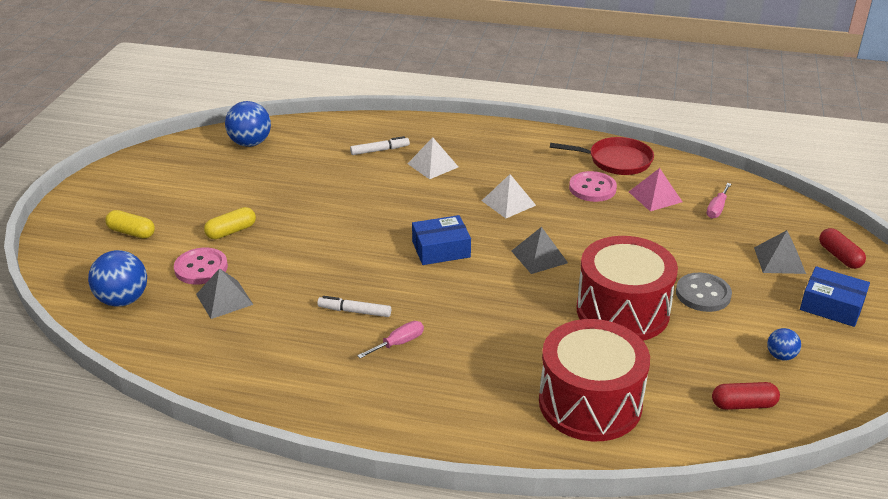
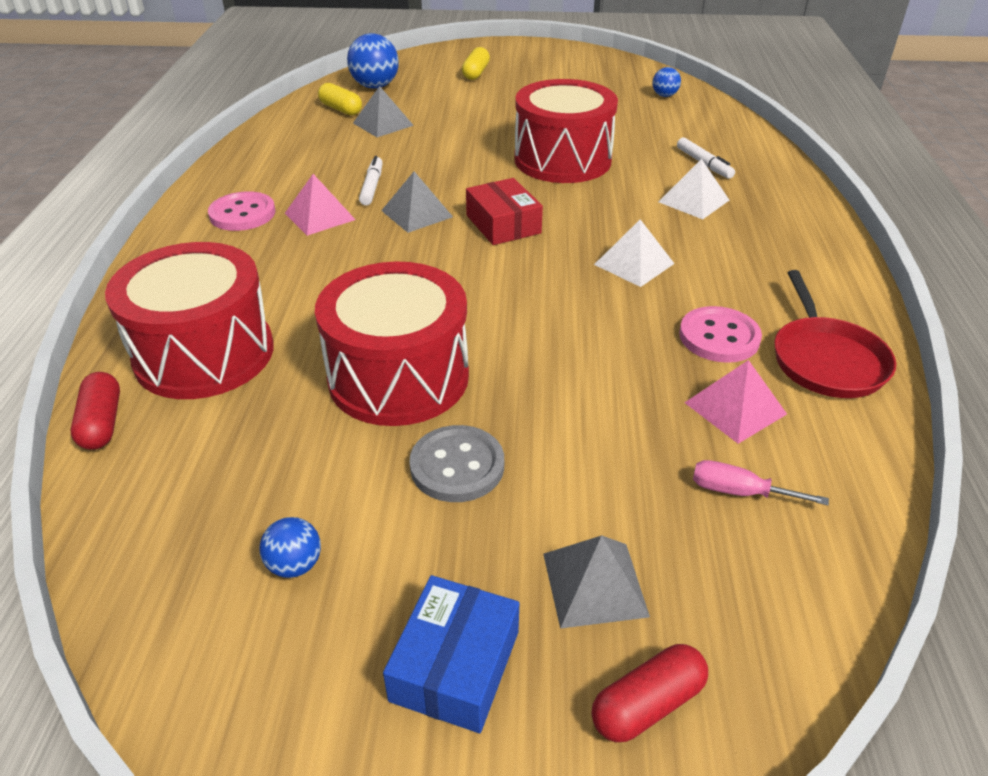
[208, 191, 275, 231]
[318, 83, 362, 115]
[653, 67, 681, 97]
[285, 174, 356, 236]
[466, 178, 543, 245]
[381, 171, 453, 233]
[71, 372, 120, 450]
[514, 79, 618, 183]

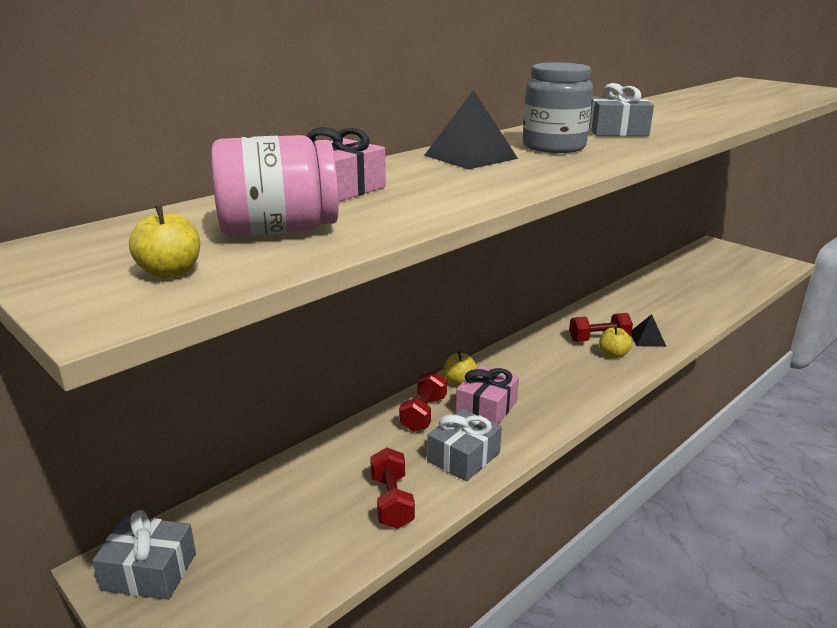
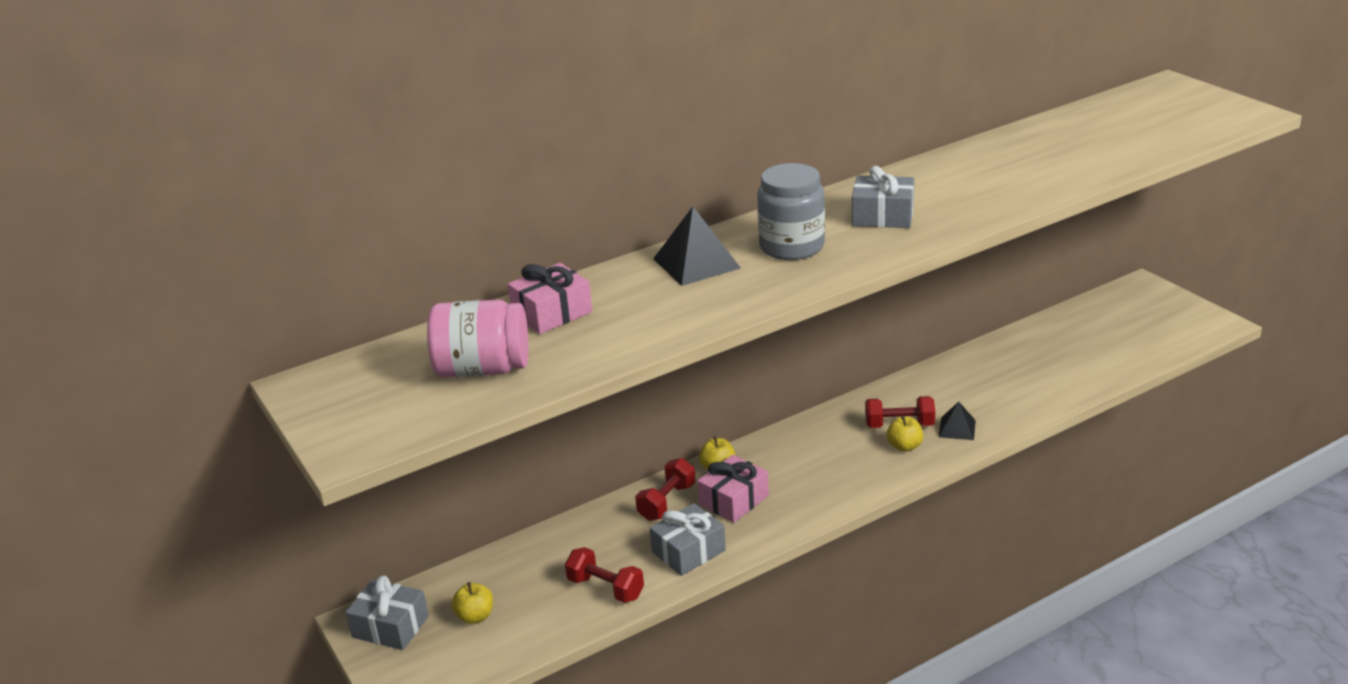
[452, 582, 493, 624]
[565, 547, 644, 603]

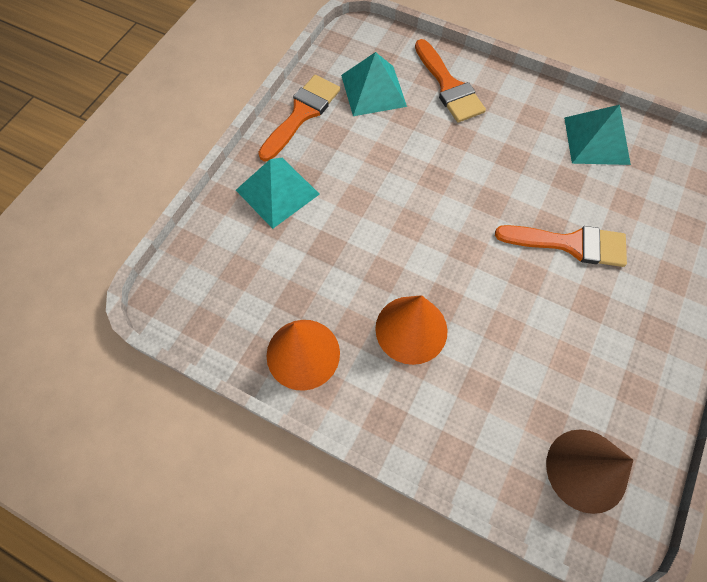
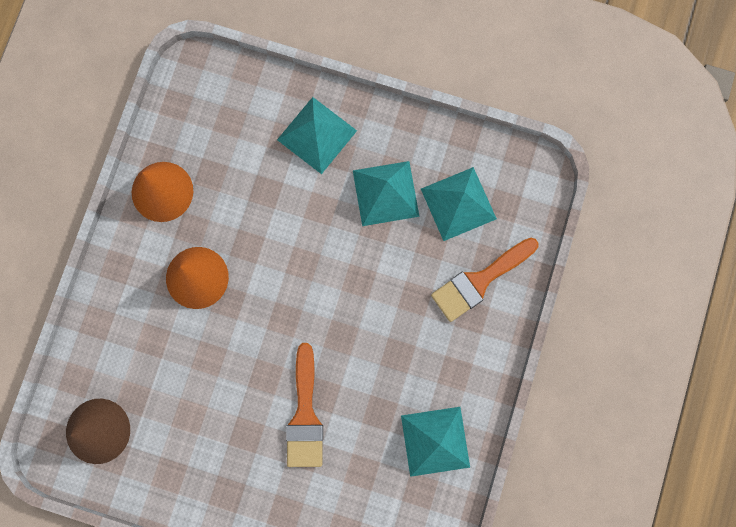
[258, 75, 340, 162] (first image)
[353, 161, 420, 226]

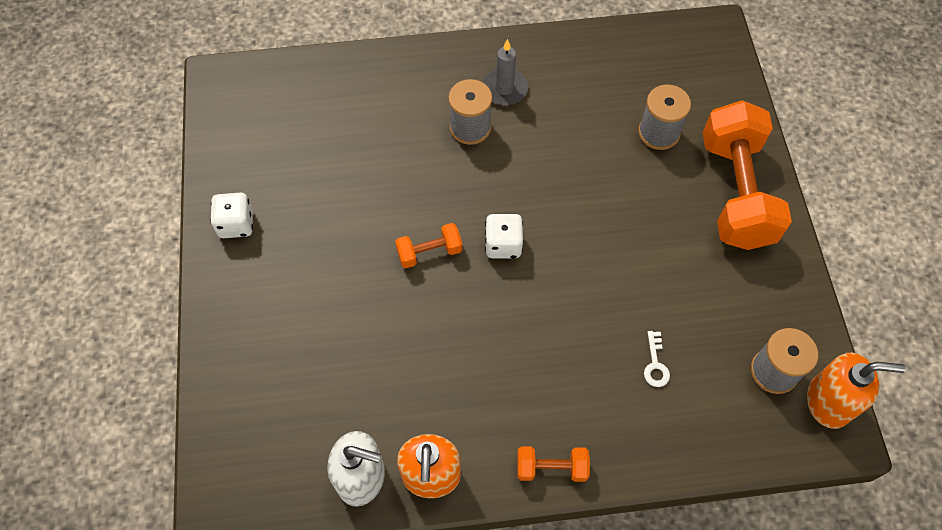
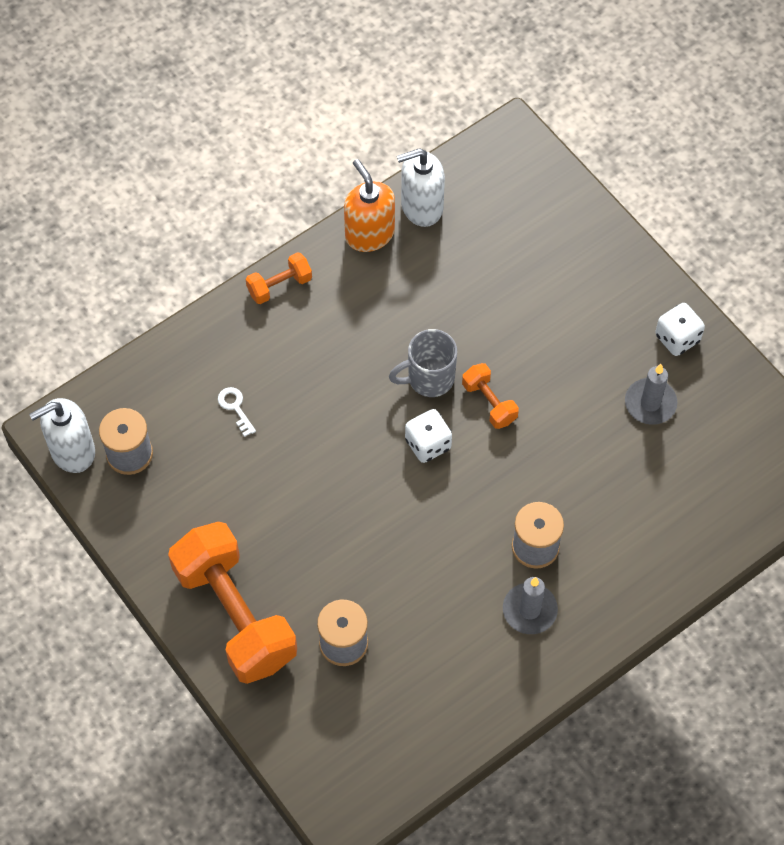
[462, 363, 519, 429]
[29, 398, 95, 473]
[389, 329, 457, 397]
[625, 364, 677, 425]

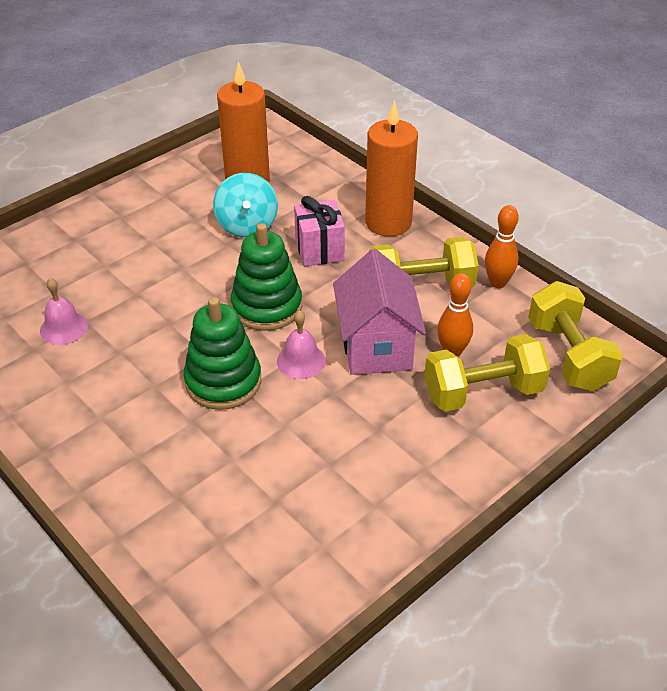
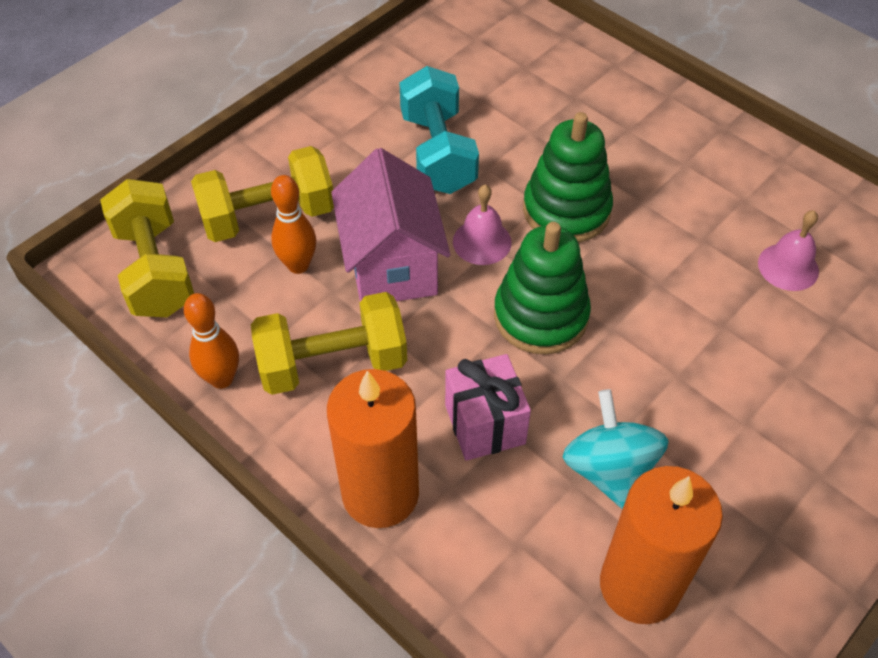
[399, 66, 479, 194]

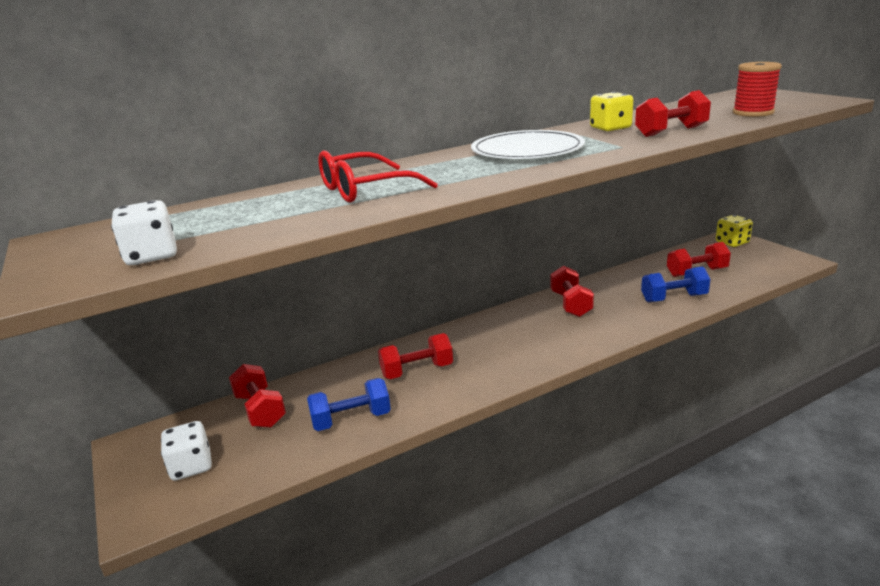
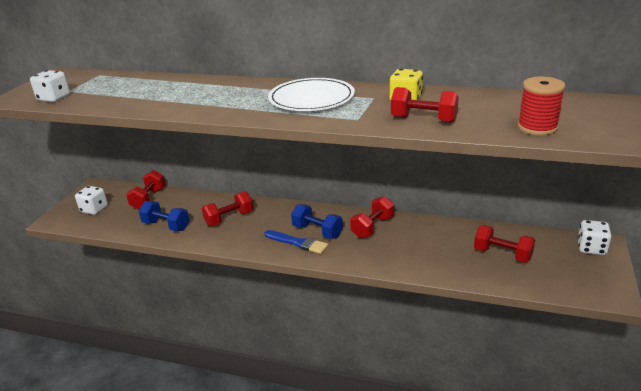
[318, 150, 438, 203] (first image)
[202, 191, 253, 226]
[291, 204, 343, 239]
[577, 220, 612, 255]
[264, 230, 328, 254]

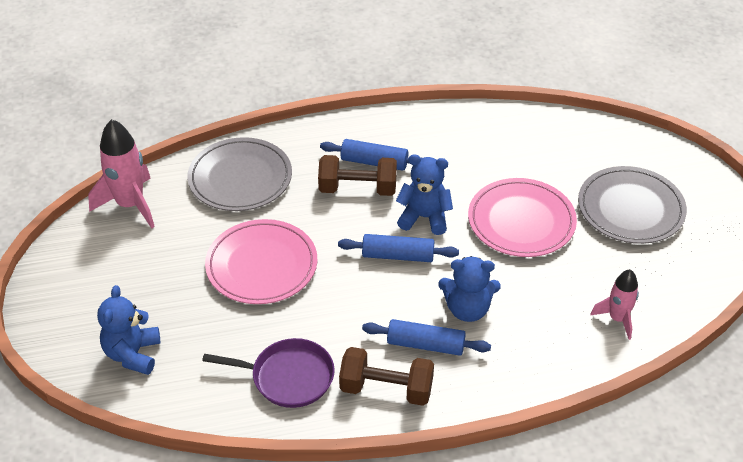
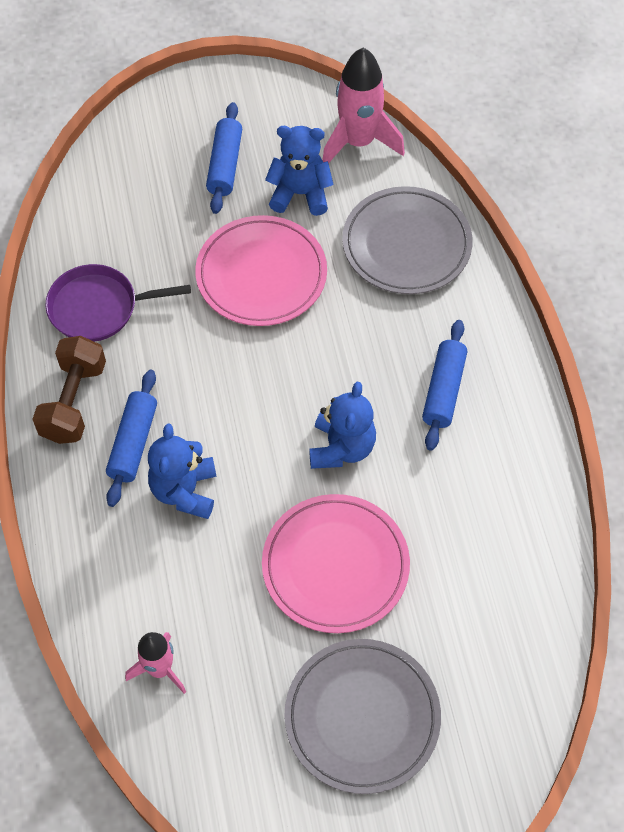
[265, 126, 334, 216]
[45, 264, 191, 342]
[318, 155, 397, 196] (first image)
[206, 102, 242, 214]

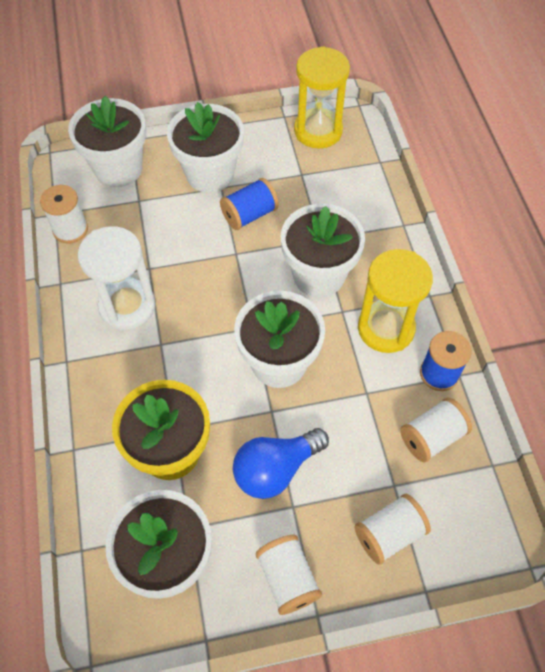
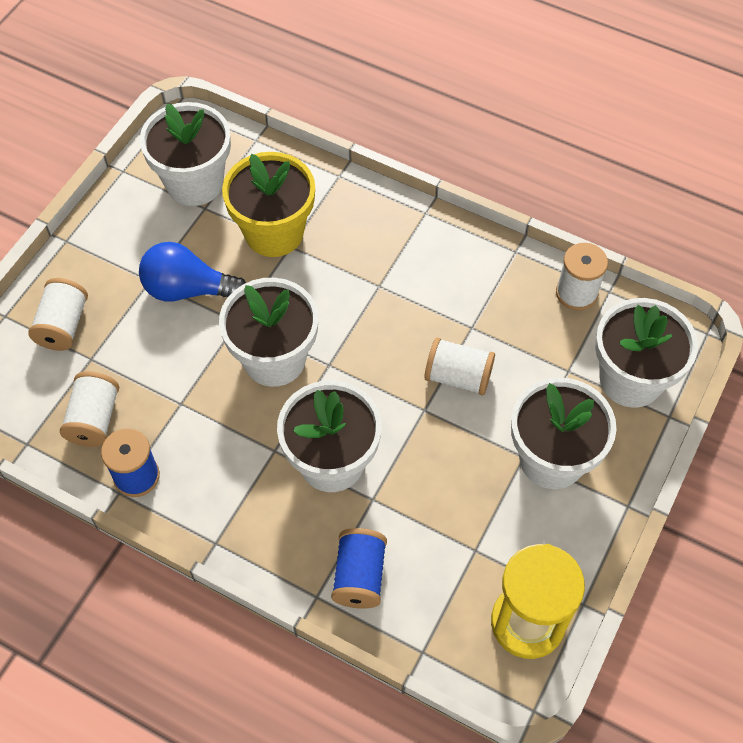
[78, 226, 155, 330] (first image)
[331, 528, 387, 609]
[139, 242, 246, 302]
[424, 337, 495, 395]
[358, 249, 433, 353] (first image)

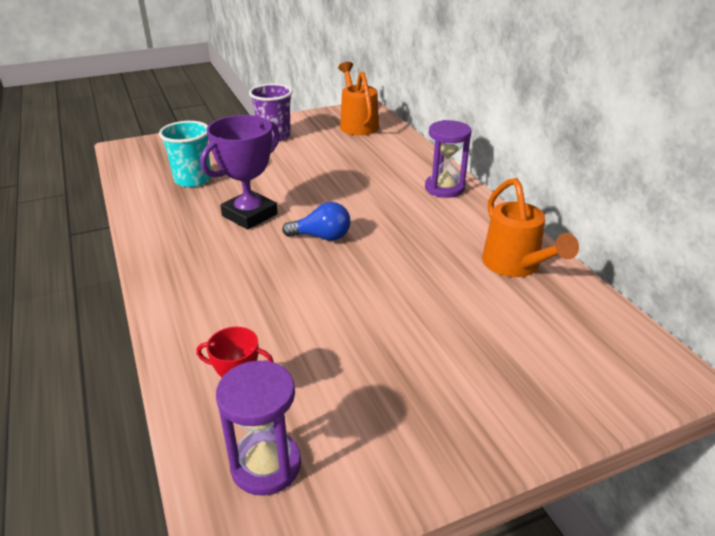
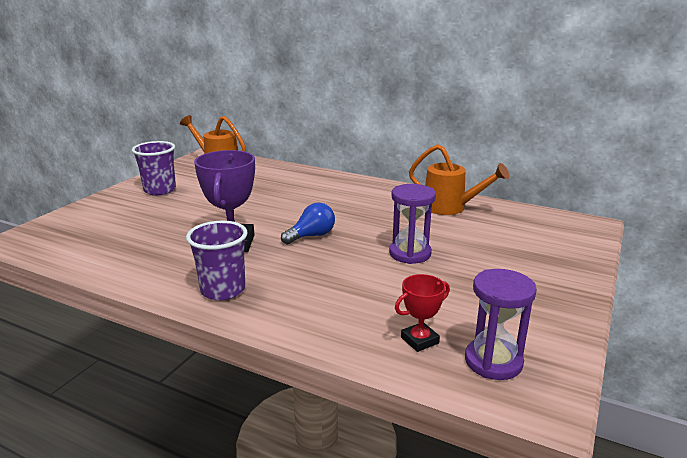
[159, 121, 211, 187] (first image)
[389, 184, 436, 264]
[186, 221, 247, 300]

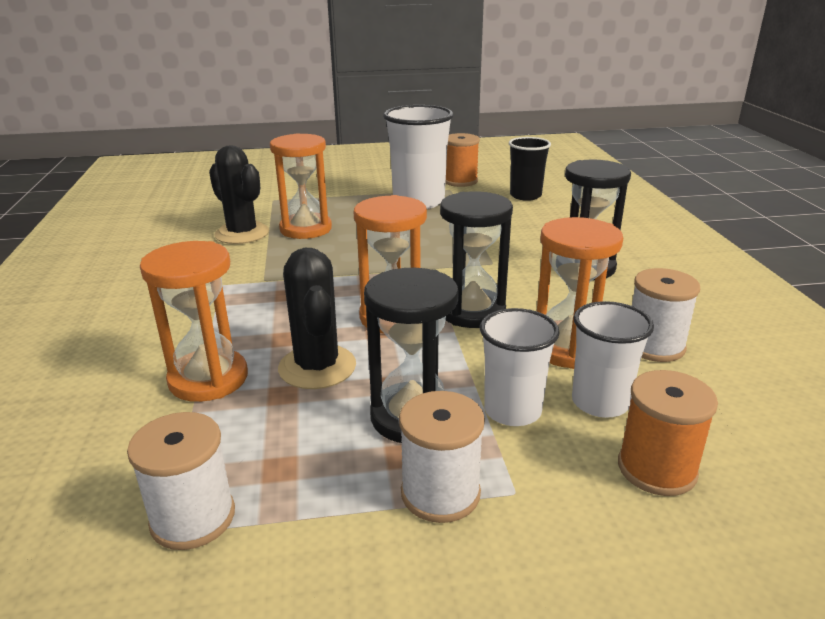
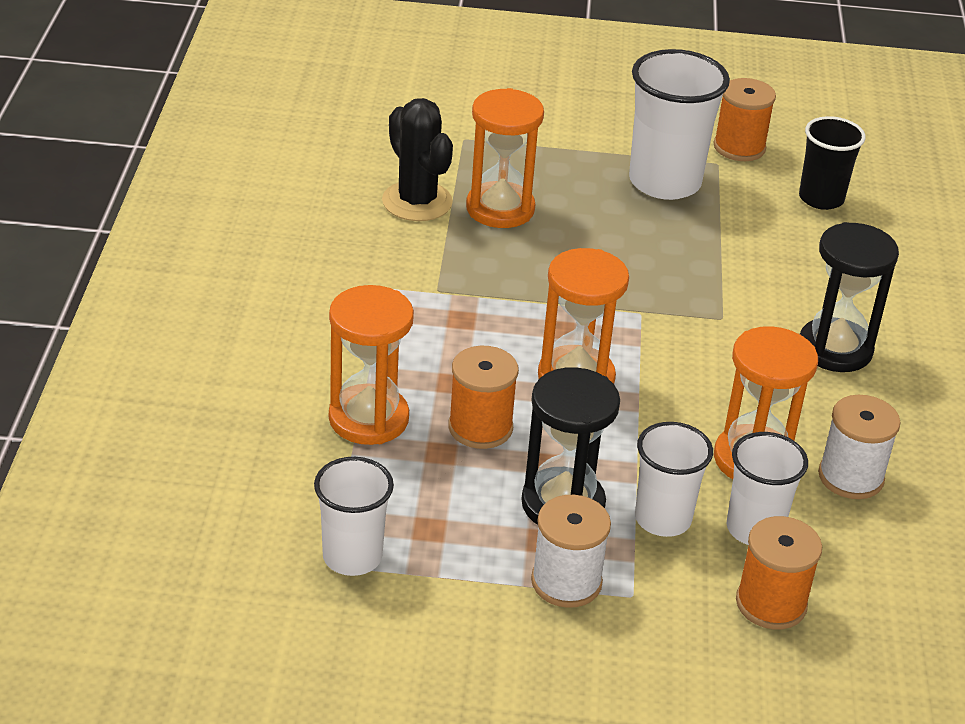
[314, 457, 394, 576]
[448, 346, 519, 449]
[440, 191, 513, 328] (first image)

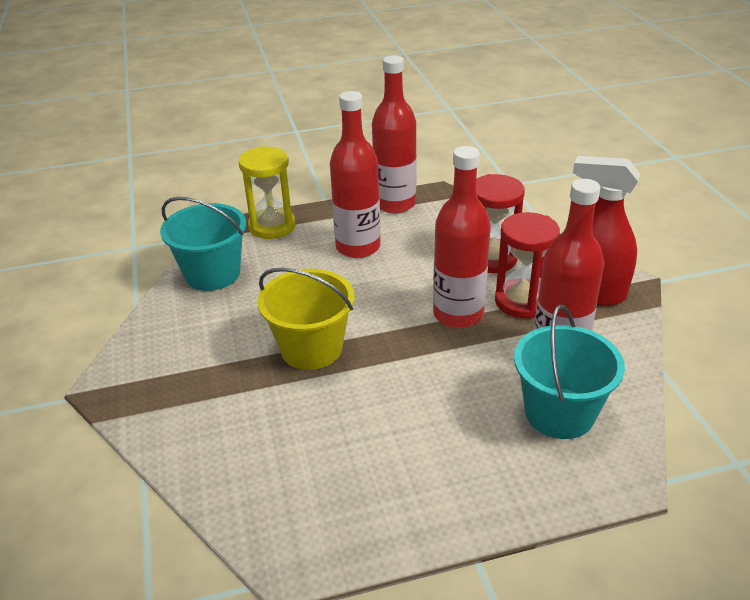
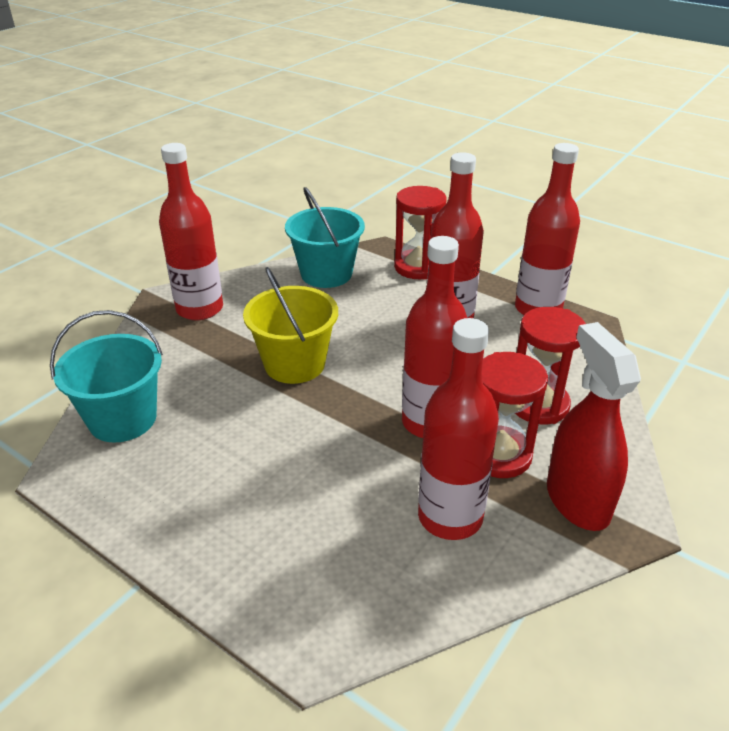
[394, 186, 447, 280]
[50, 310, 163, 443]
[159, 143, 223, 320]

